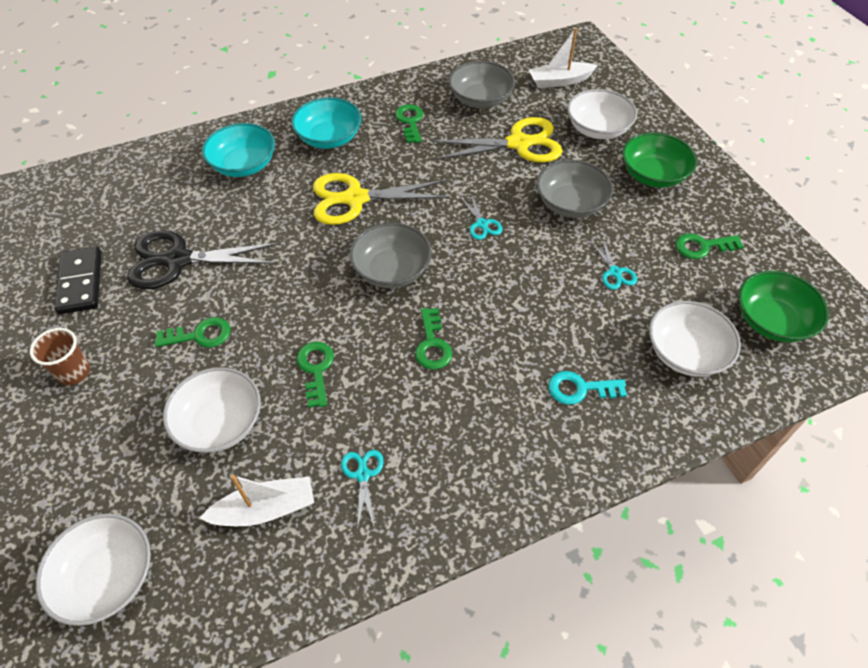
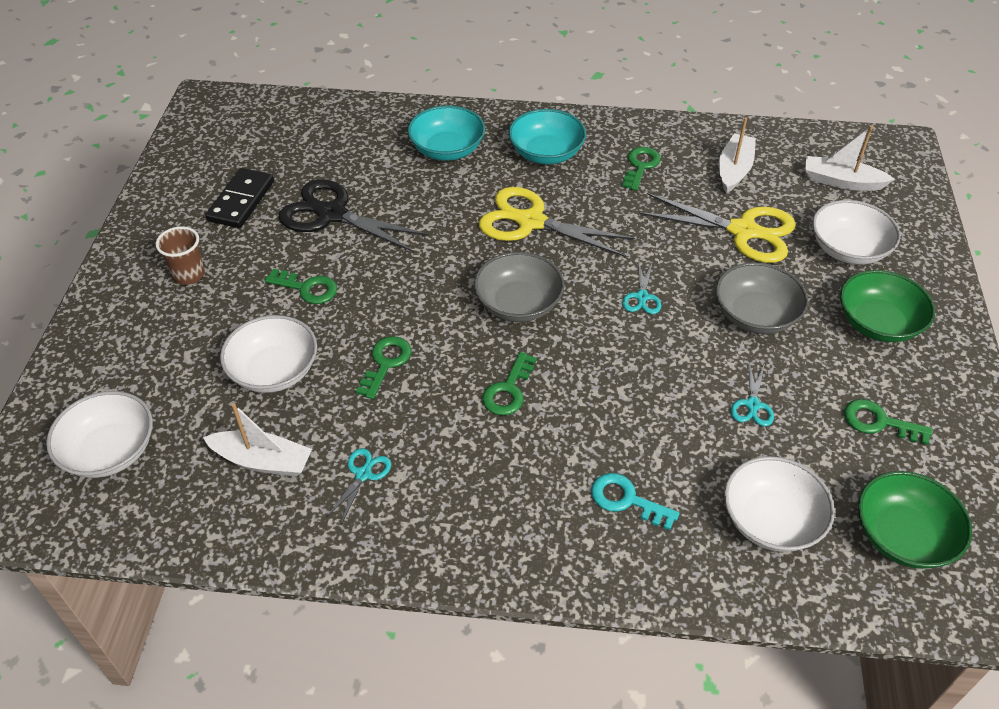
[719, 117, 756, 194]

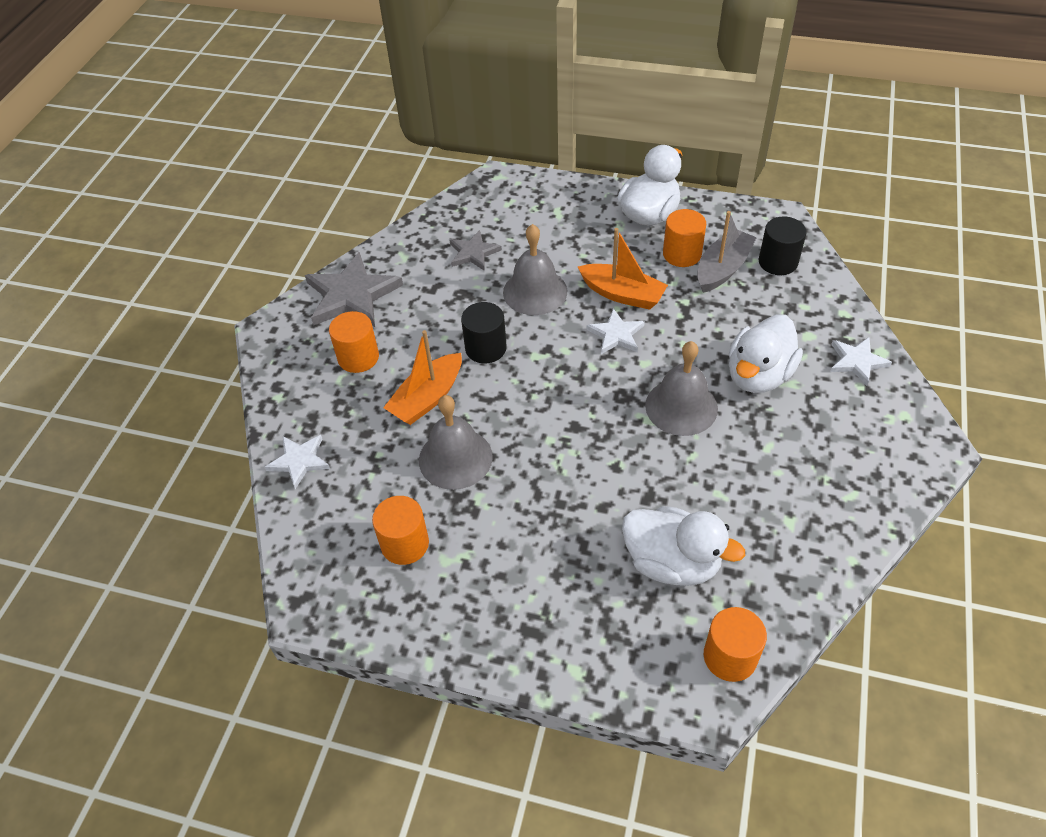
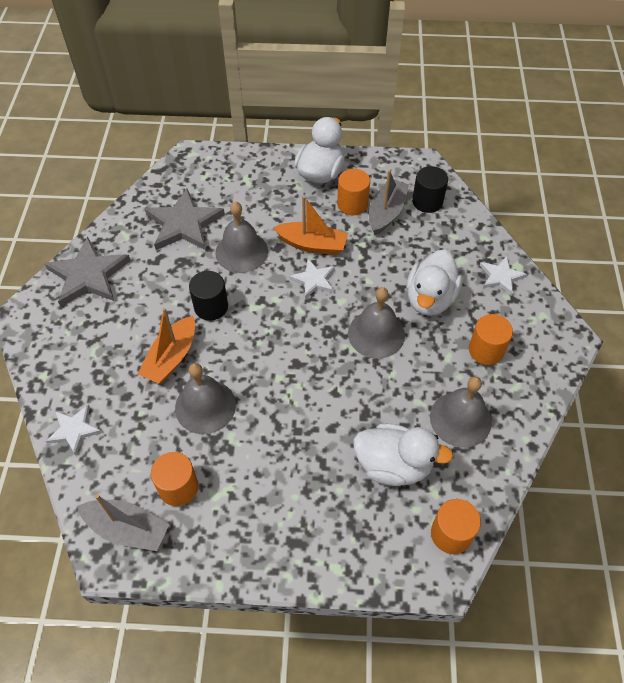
[469, 314, 513, 365]
[145, 188, 225, 250]
[77, 494, 169, 551]
[430, 377, 492, 448]

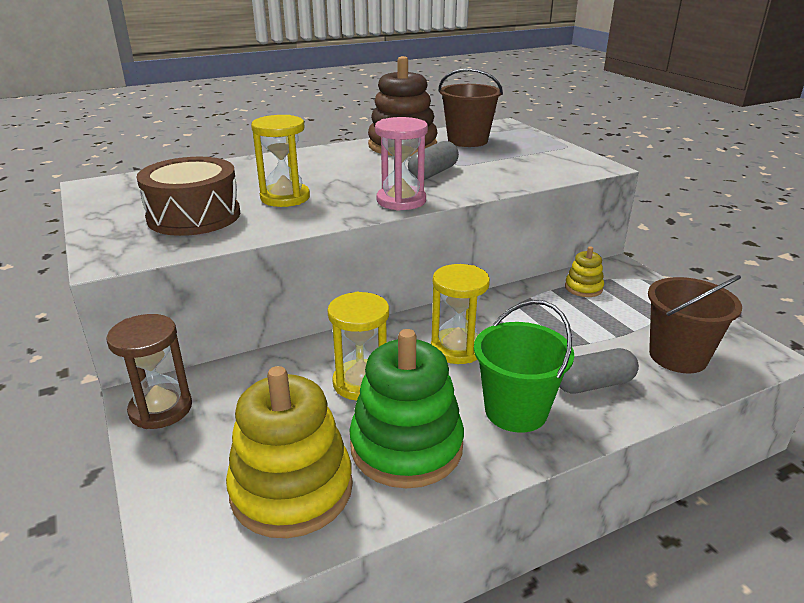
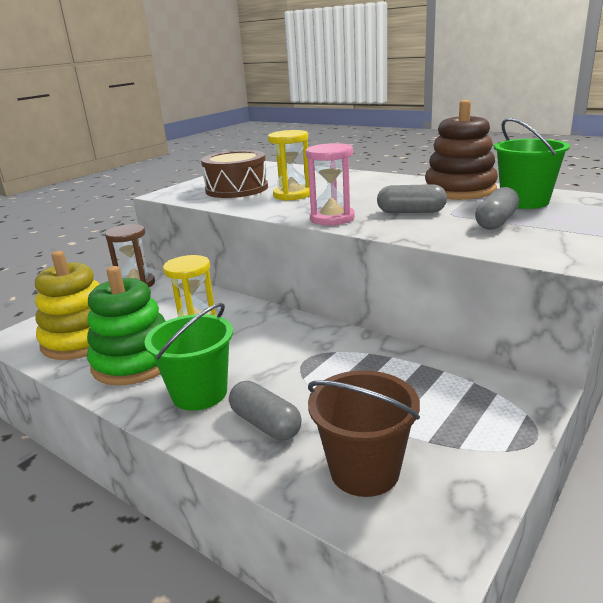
[431, 264, 490, 364] (first image)
[494, 118, 570, 209]
[565, 246, 604, 297] (first image)
[475, 187, 519, 230]

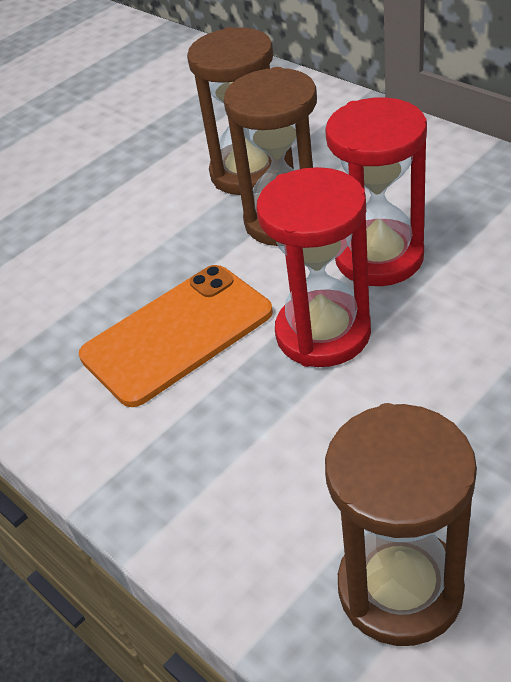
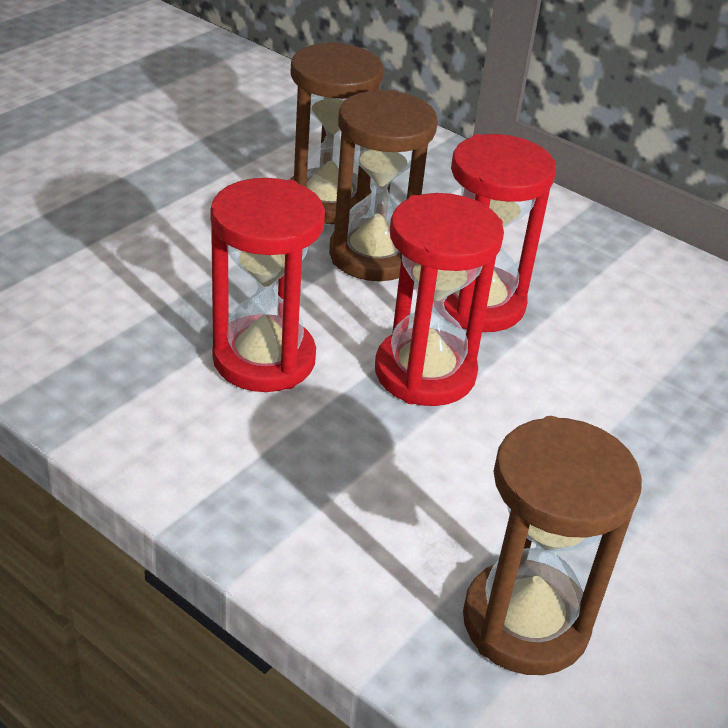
[210, 178, 325, 392]

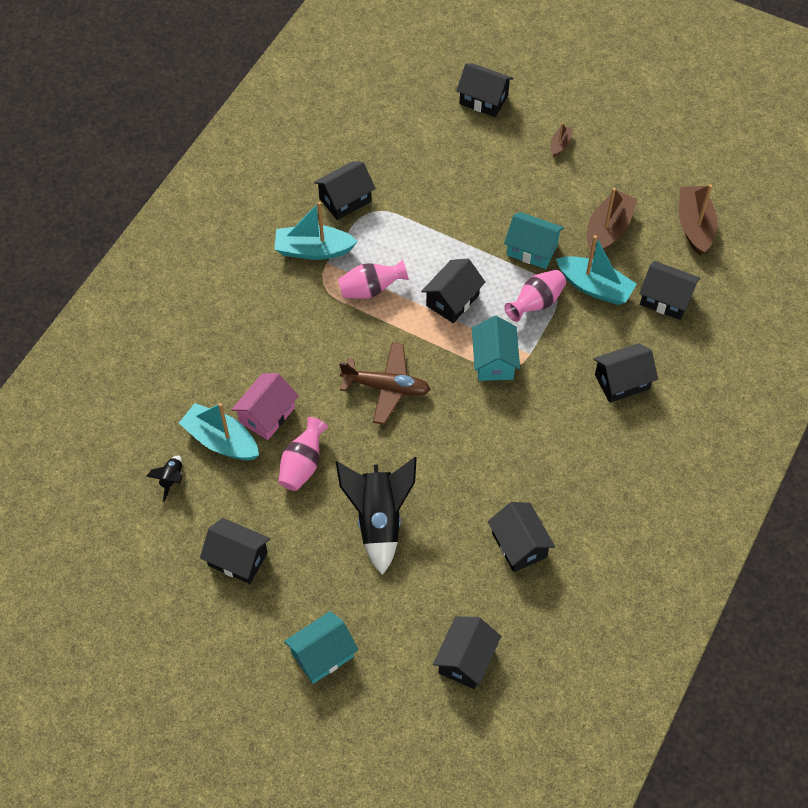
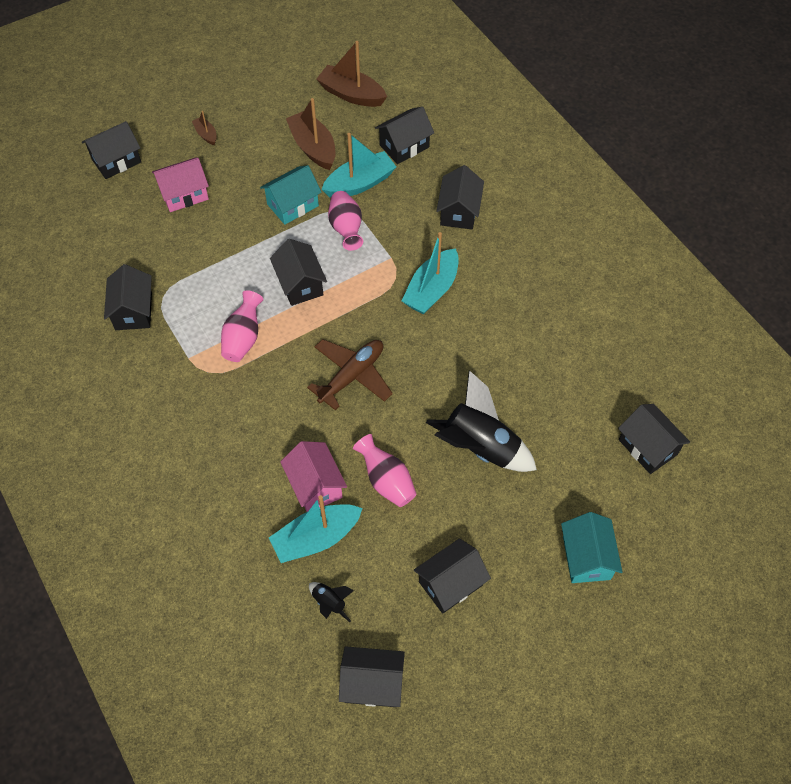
[402, 232, 459, 314]
[472, 316, 520, 381] (first image)
[339, 646, 405, 707]
[152, 158, 209, 212]

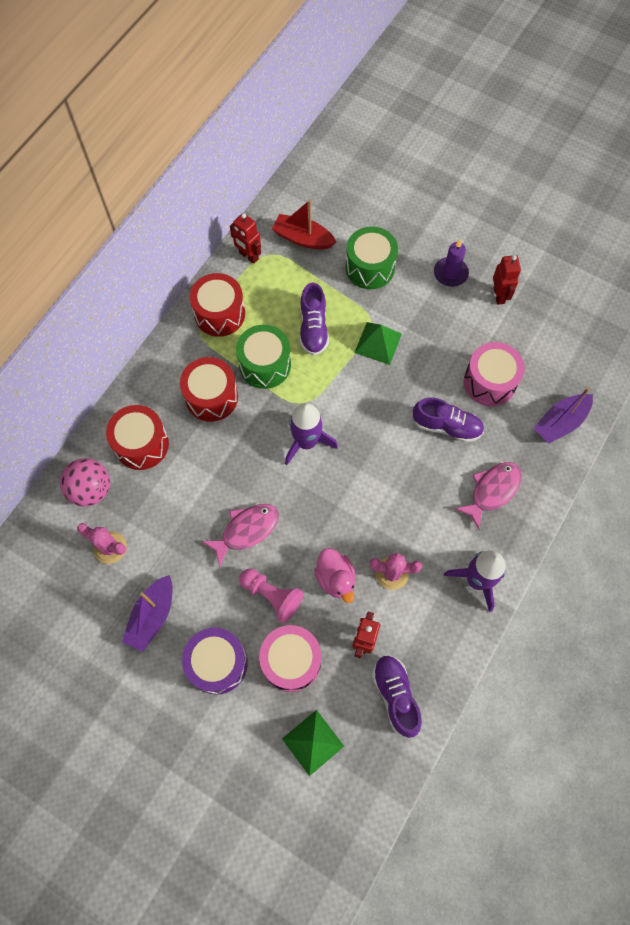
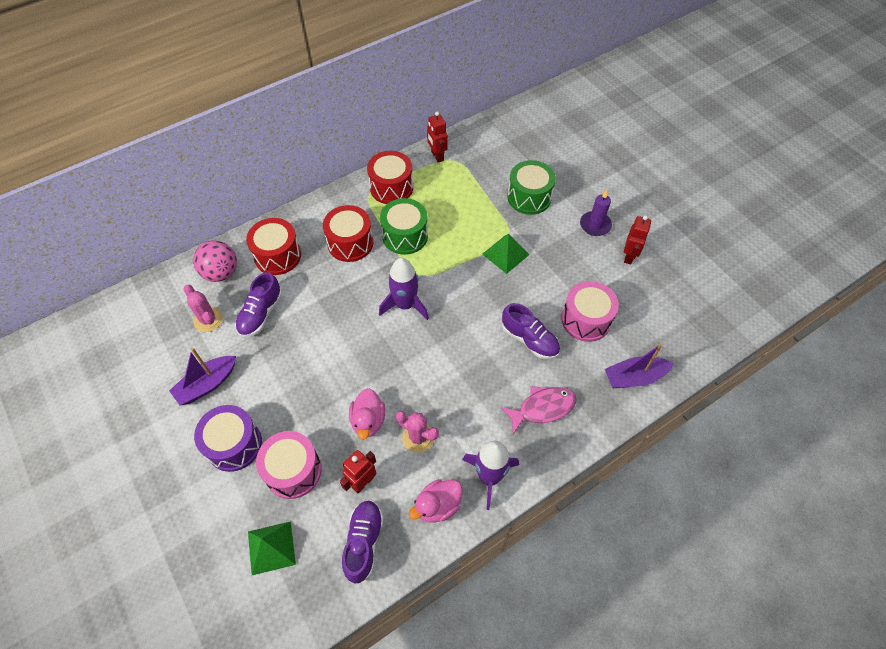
[202, 504, 279, 567] (first image)
[239, 569, 303, 623] (first image)
[272, 200, 336, 249] (first image)
[235, 272, 282, 337]
[409, 479, 463, 523]

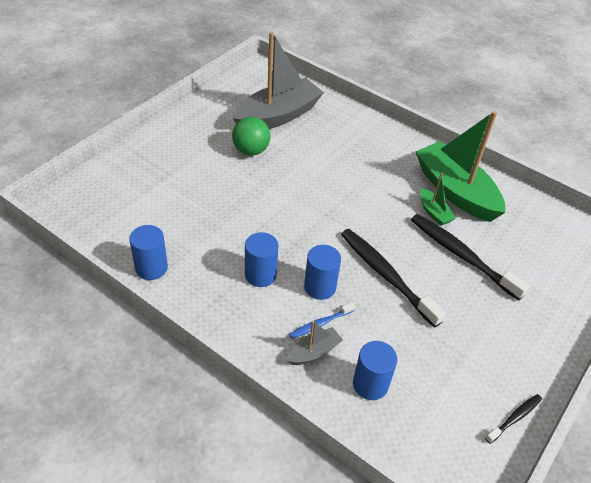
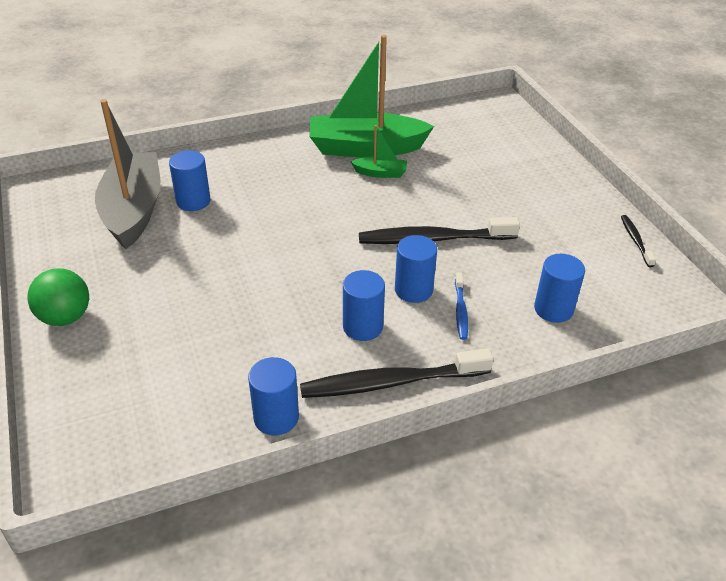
[27, 268, 89, 326]
[287, 321, 343, 365] (first image)
[300, 348, 493, 398]
[169, 150, 211, 211]

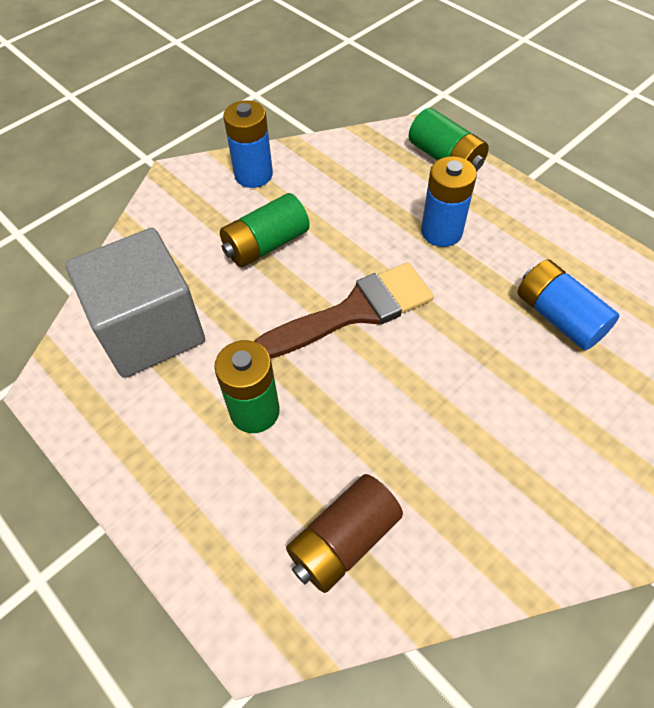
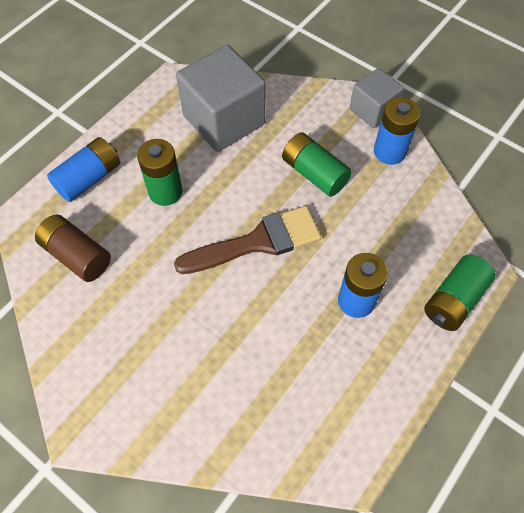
[174, 206, 321, 274]
[47, 137, 120, 202]
[350, 68, 404, 128]

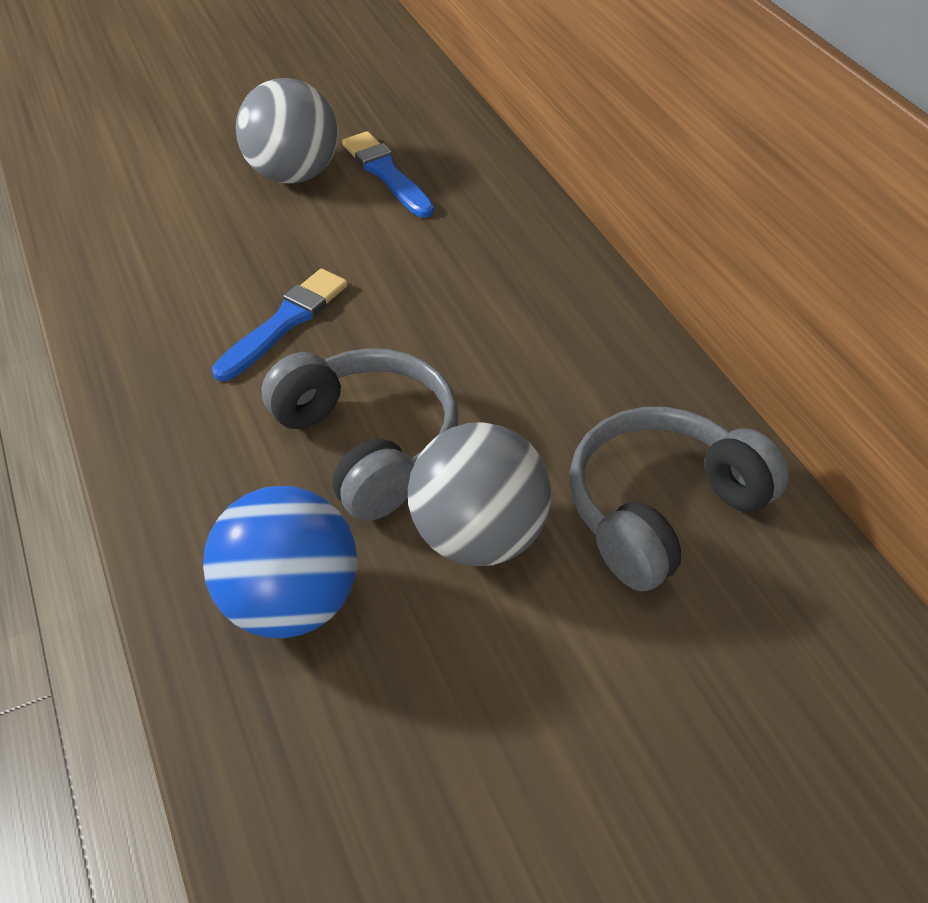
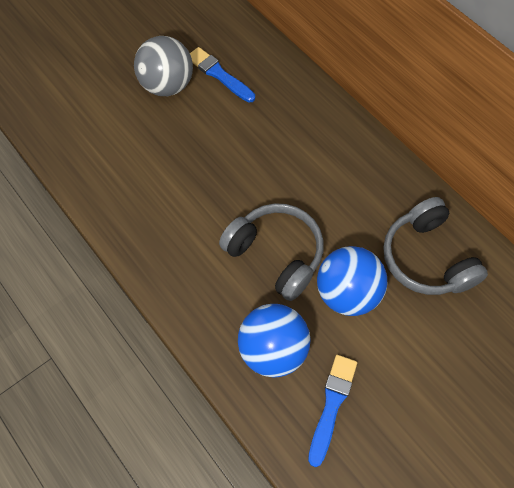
[308, 355, 357, 467]
[317, 246, 387, 316]
[383, 197, 488, 295]

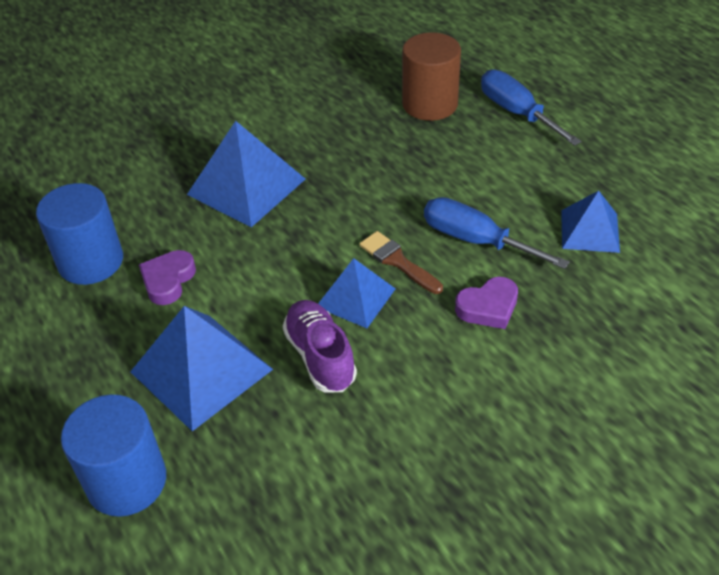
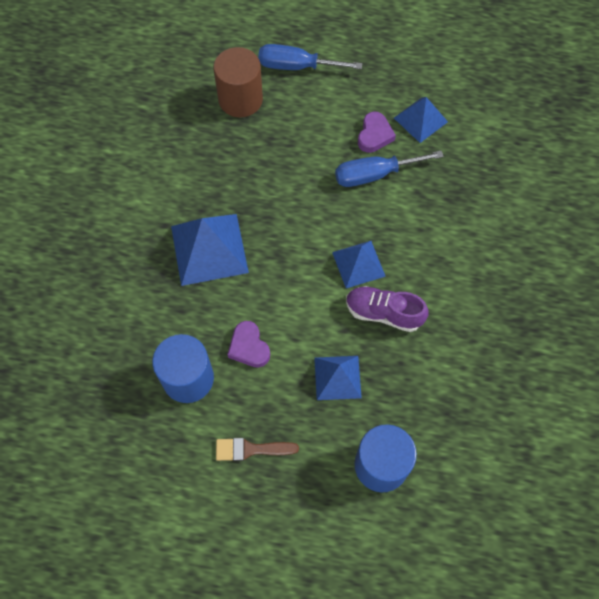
[314, 356, 362, 400]
[216, 438, 299, 461]
[358, 111, 396, 153]

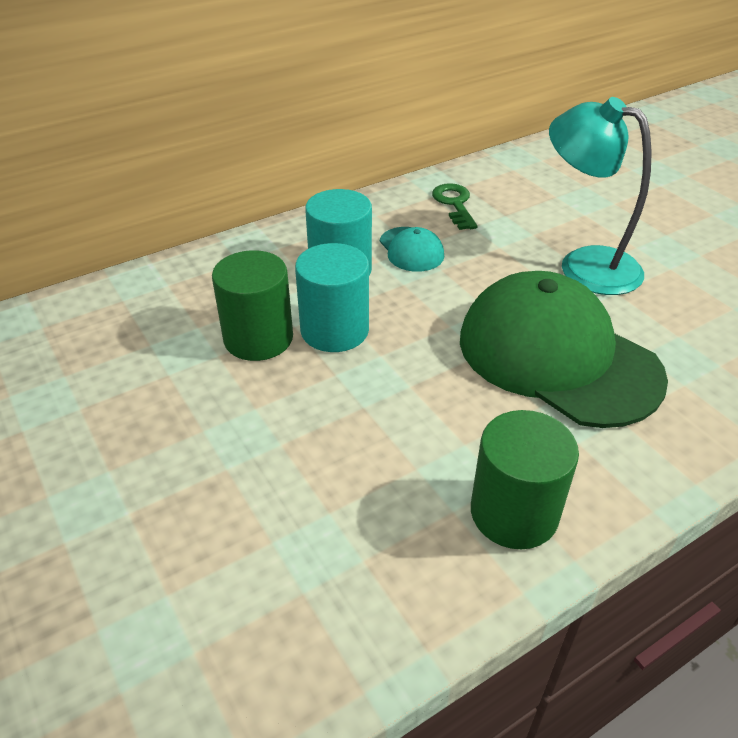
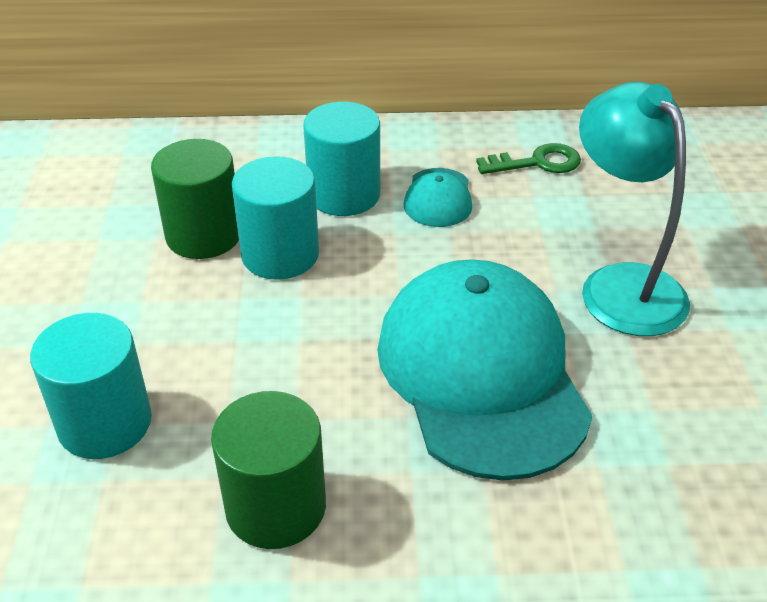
[476, 143, 581, 174]
[377, 259, 593, 481]
[30, 313, 152, 459]

